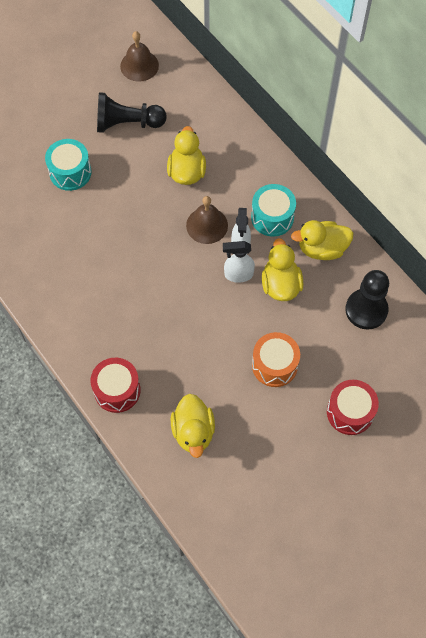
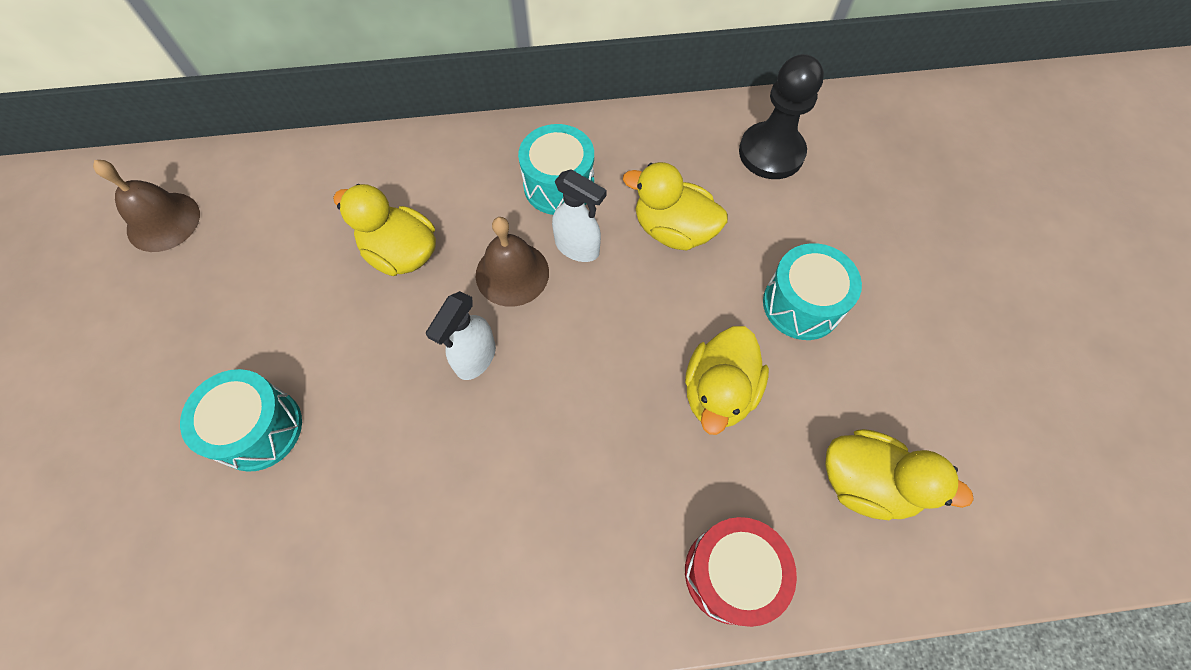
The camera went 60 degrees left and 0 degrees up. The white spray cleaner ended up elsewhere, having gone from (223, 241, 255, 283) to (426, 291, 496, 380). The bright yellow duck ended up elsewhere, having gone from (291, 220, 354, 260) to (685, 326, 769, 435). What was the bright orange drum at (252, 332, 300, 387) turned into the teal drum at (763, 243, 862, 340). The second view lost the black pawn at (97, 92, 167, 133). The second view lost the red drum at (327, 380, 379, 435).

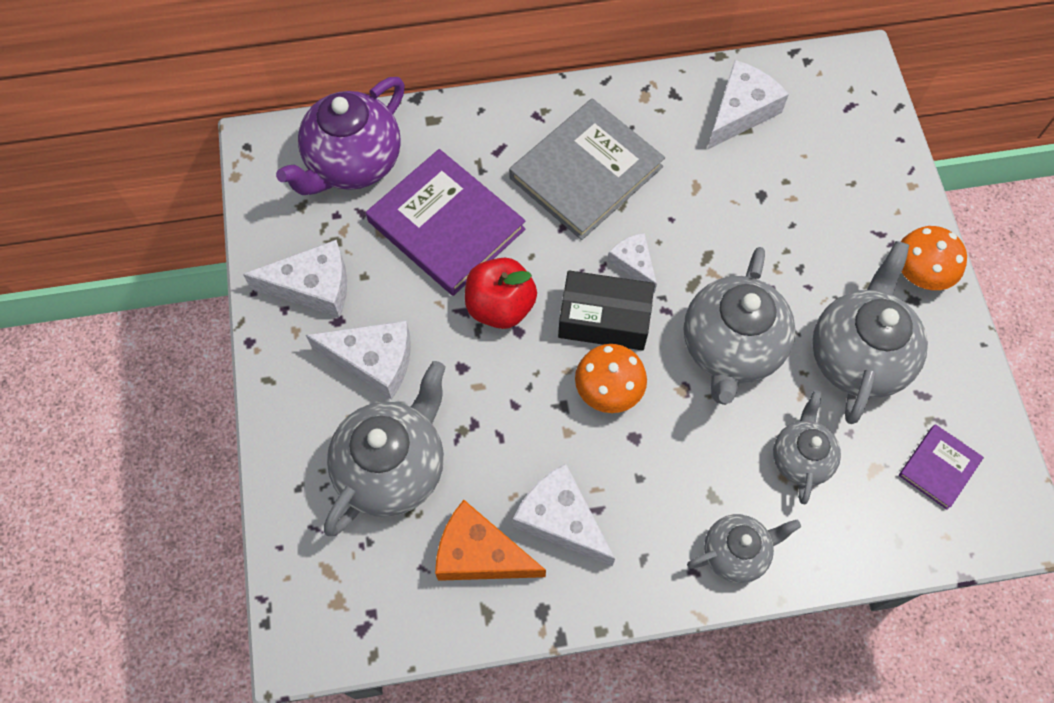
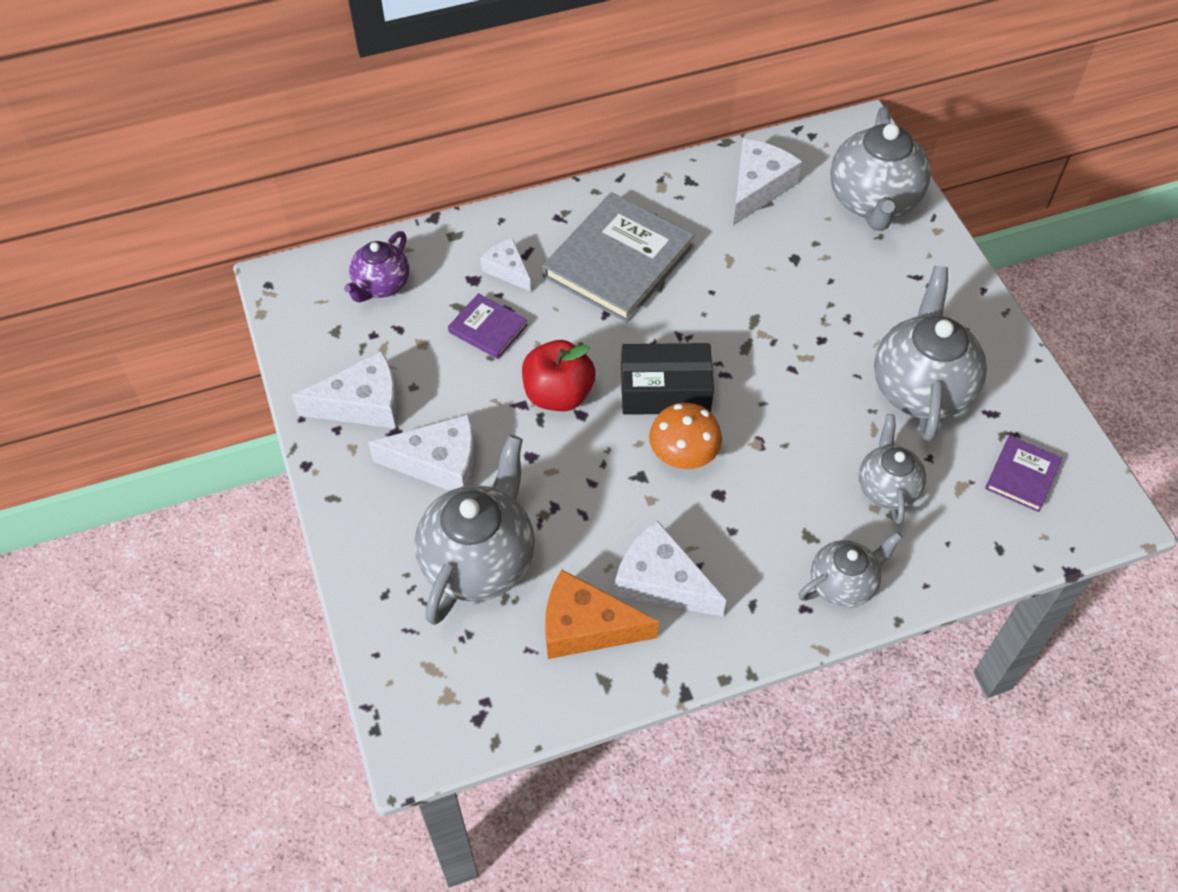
The camera went 10 degrees left and 10 degrees down. The size of the purple teapot at (276, 77, 405, 195) changed by a factor of 0.58. The size of the purple hardcover at (366, 149, 526, 296) changed by a factor of 0.49. The white cheese wedge ended up elsewhere, having gone from (608, 233, 657, 293) to (480, 238, 531, 292). The gray teapot ended up elsewhere, having gone from (684, 247, 795, 405) to (830, 106, 931, 231). The second view lost the bright orange fungus at (901, 226, 967, 290).

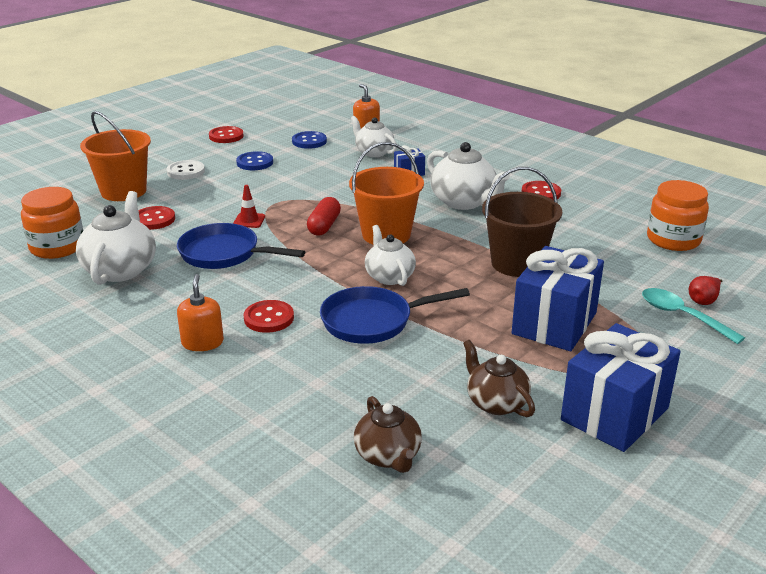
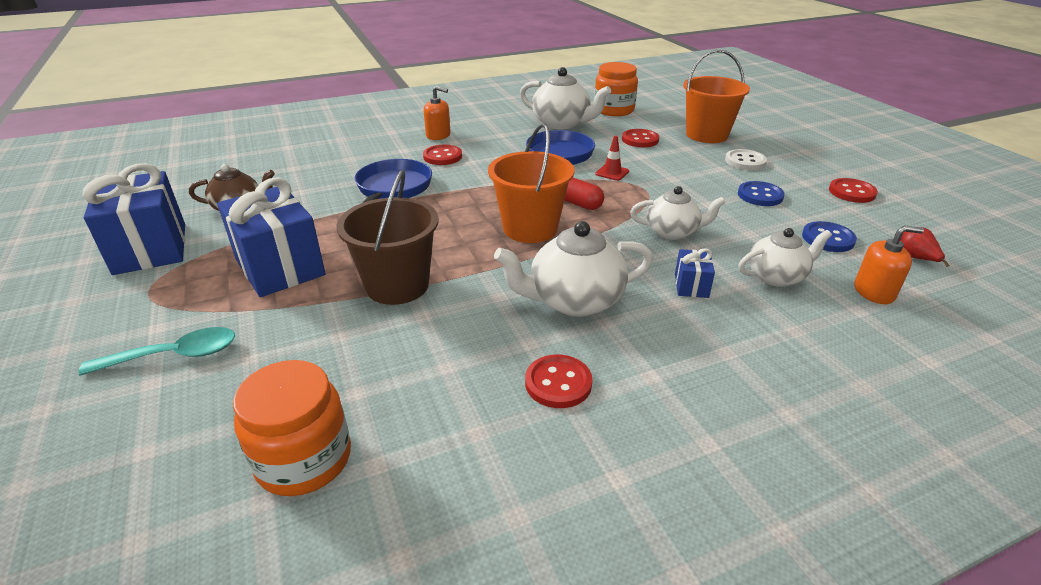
The camera went 115 degrees right and 5 degrees up. The white teapot ended up elsewhere, having gone from (365, 225, 416, 286) to (630, 186, 726, 240). The red toy pear ended up elsewhere, having gone from (689, 276, 722, 305) to (900, 227, 950, 267). The second view lost the dark brown teapot at (354, 396, 422, 473).

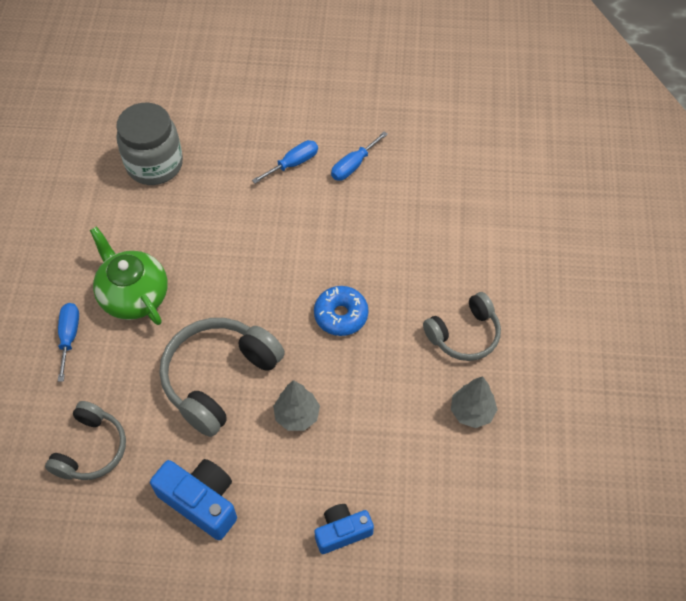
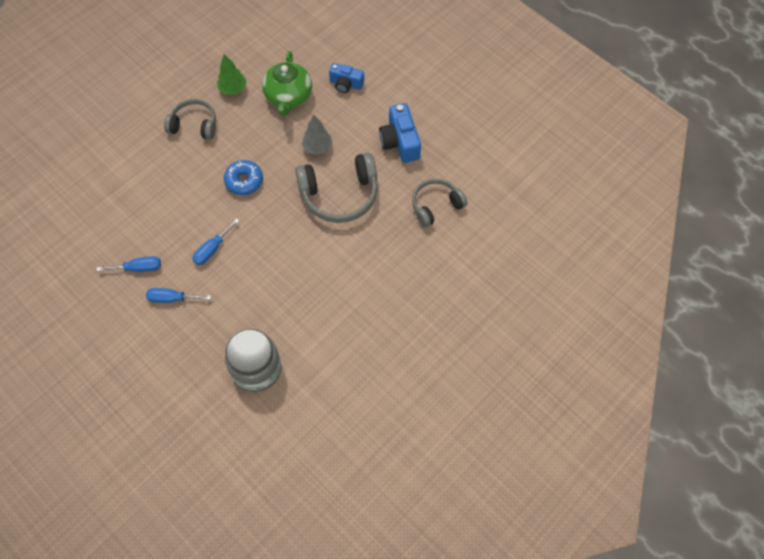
The camera went 140 degrees left and 5 degrees up. The cobalt hand screwdriver ended up elsewhere, having gone from (58, 303, 79, 382) to (192, 218, 239, 265). What was the gray toy tree at (451, 376, 498, 428) turned into the green toy tree at (217, 54, 247, 95). The green teapot ended up elsewhere, having gone from (90, 226, 168, 325) to (262, 51, 312, 116).

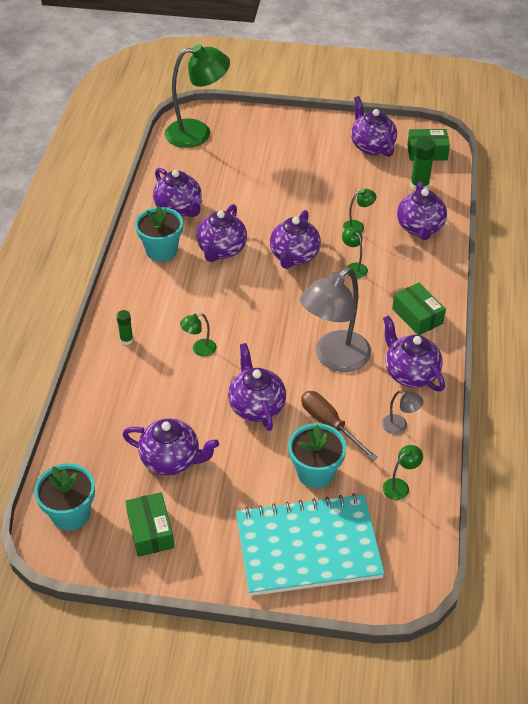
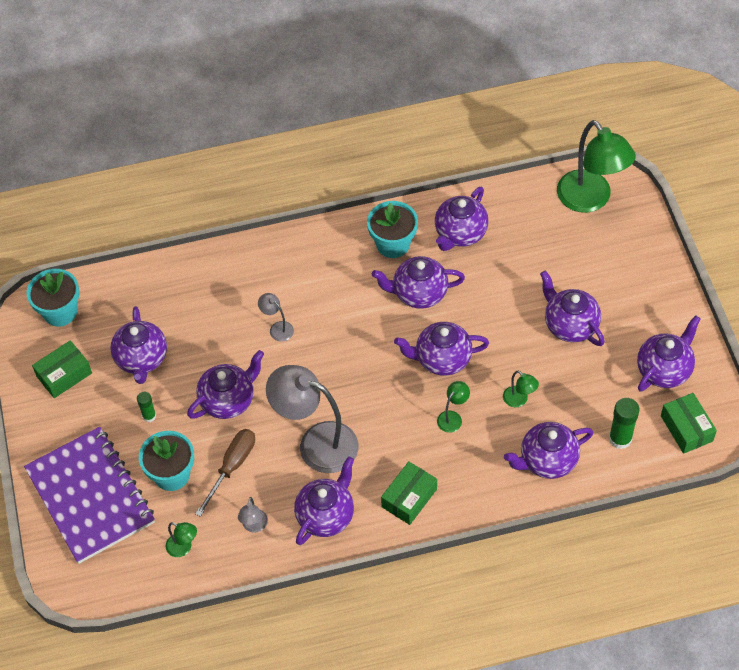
The camera went 70 degrees right and 10 degrees up. What was the teal notepad at (236, 493, 385, 596) turned into the purple notepad at (24, 427, 155, 564). The green stick of glue ended up elsewhere, having gone from (116, 310, 133, 345) to (137, 392, 156, 422). What was the green reading lamp at (180, 313, 217, 357) turned into the gray reading lamp at (258, 293, 294, 342). The second view gained the purple teapot at (540, 271, 605, 346).

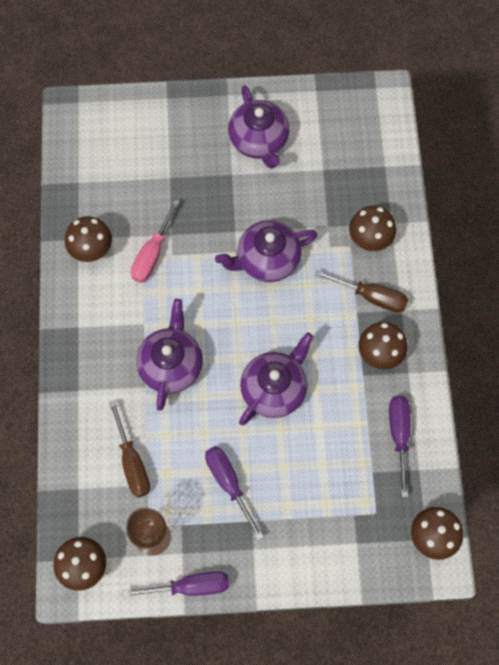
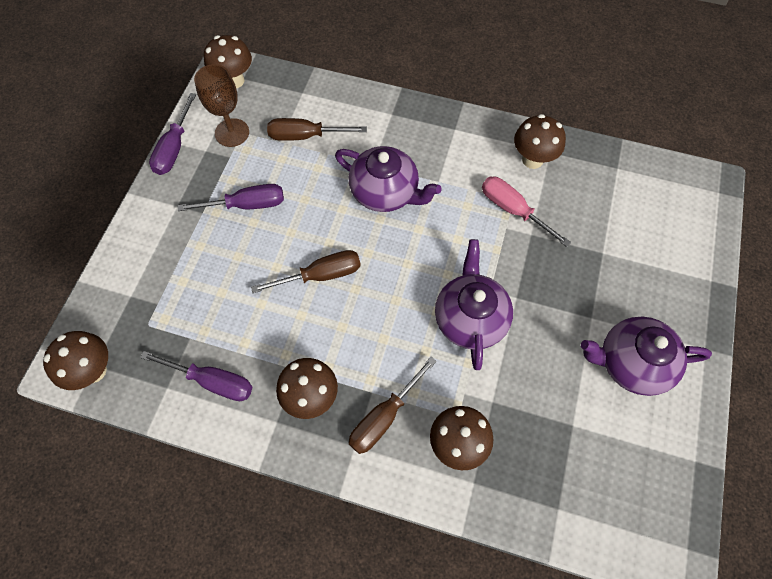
The camera went 110 degrees right and 5 degrees down. Where the purple teapot stood at (239, 332, 313, 425), the dark brown hand screwdriver came to stand at (251, 250, 361, 293).

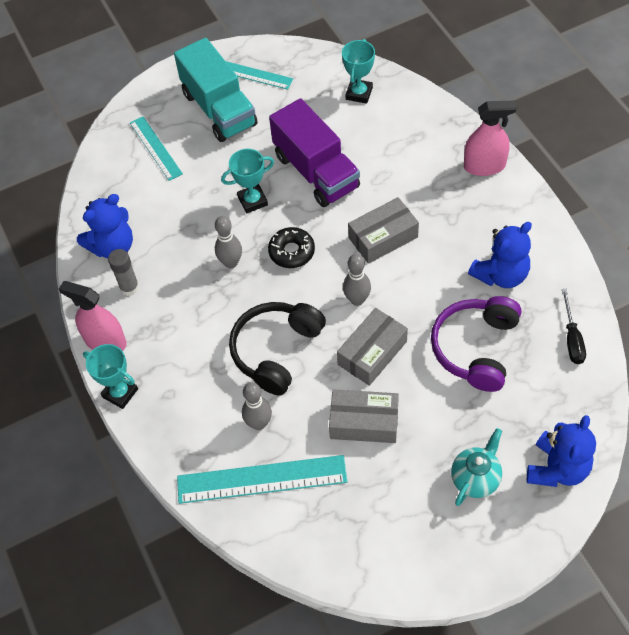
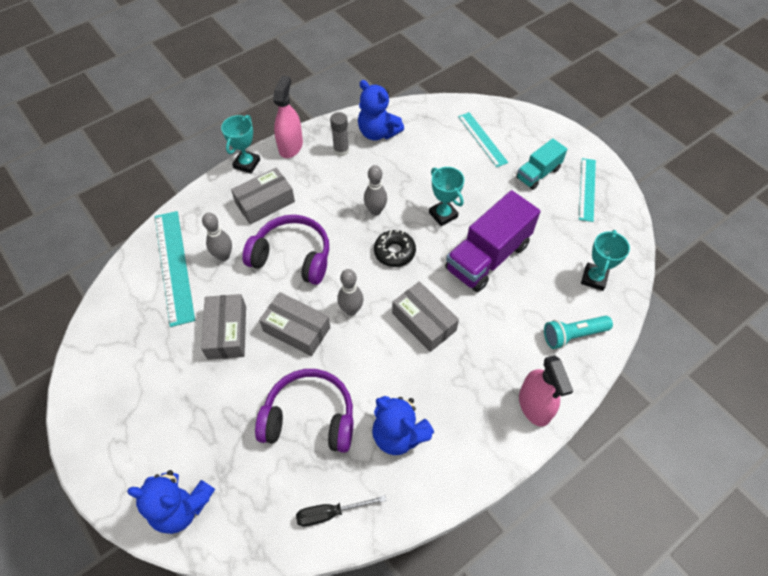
The camera went 75 degrees right and 0 degrees up. The second view gained the gray parcel at (231, 168, 295, 224). What was the black headphones at (229, 302, 326, 396) turned into the purple headphones at (242, 215, 329, 285). The teal measuring stick at (130, 117, 183, 181) ended up facing another way, 75 degrees counterclockwise from before. The size of the teal lorry at (174, 38, 258, 142) changed by a factor of 0.57. The second view gained the teal pocket torch at (544, 316, 613, 349). The teal prize cup at (342, 39, 375, 104) ended up facing another way, 75 degrees counterclockwise from before. The second view lost the teal teapot at (451, 428, 502, 506).

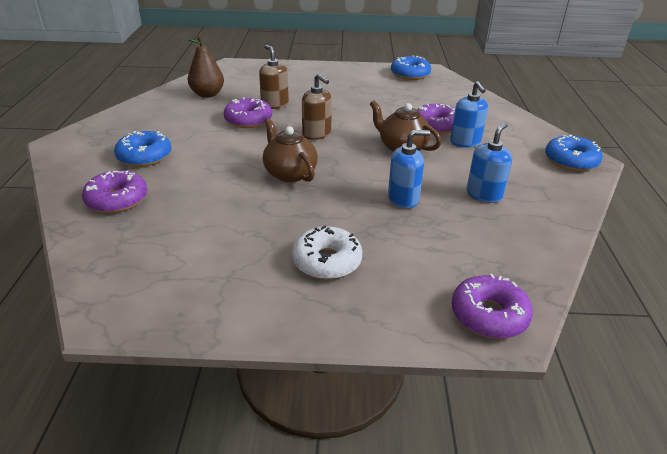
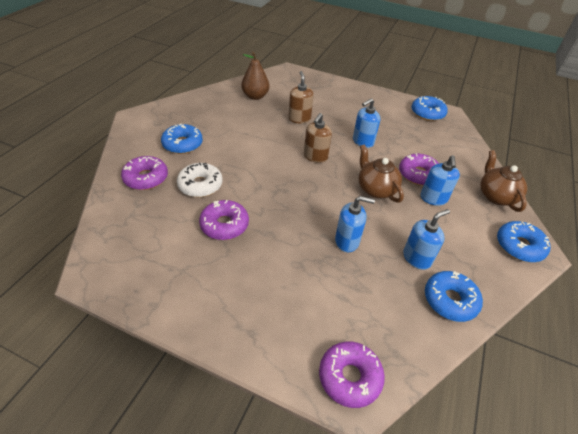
The camera went 20 degrees right and 10 degrees up. The white doughnut ended up elsewhere, having gone from (292, 225, 362, 280) to (177, 163, 223, 197). The purple doughnut ended up elsewhere, having gone from (224, 97, 272, 128) to (199, 200, 249, 240). The dark brown pump bottle at (302, 73, 332, 140) ended up facing another way, 45 degrees clockwise from before. The second view gained the cobalt pump bottle at (353, 98, 380, 148). The second view gained the cobalt doughnut at (425, 271, 483, 322). The dark brown teapot ended up elsewhere, having gone from (263, 118, 318, 182) to (480, 150, 527, 212).

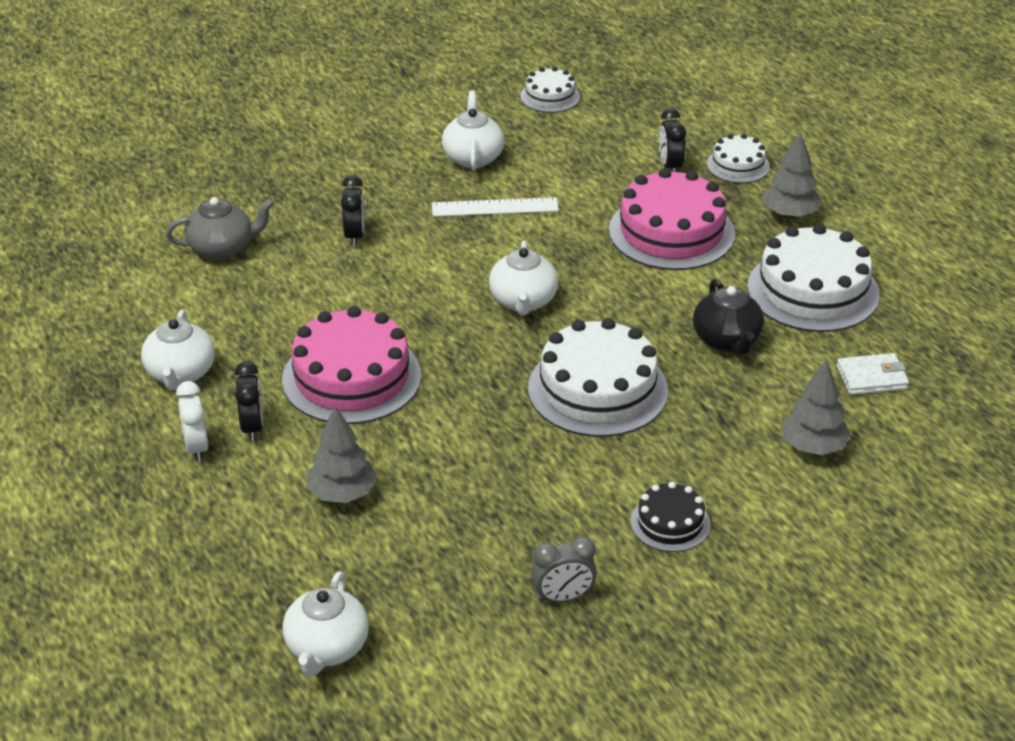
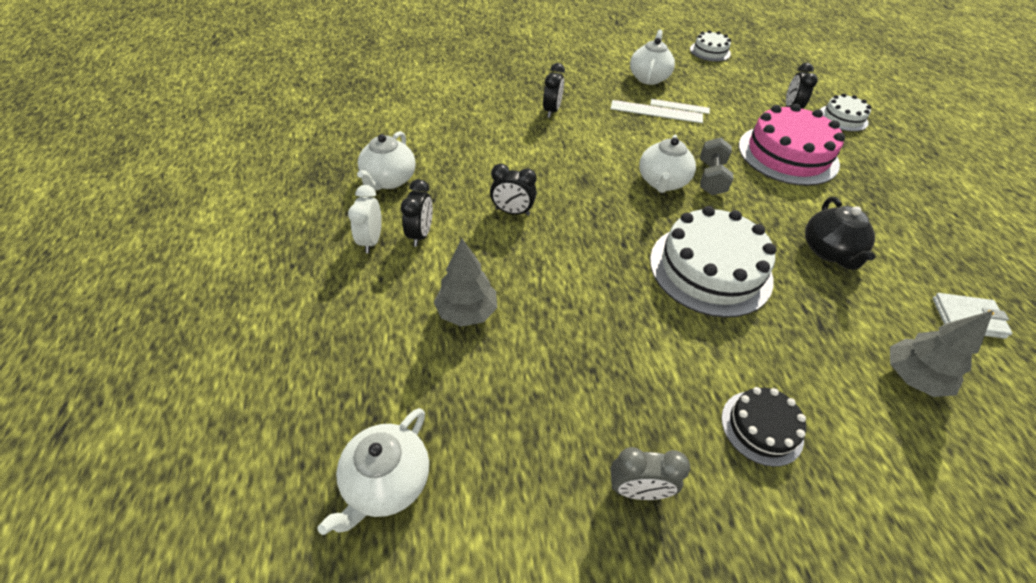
The camera went 15 degrees right and 10 degrees up. Where the pink gateau stood at (282, 306, 421, 424), the black alarm clock came to stand at (490, 164, 537, 216). The second view gained the white measuring stick at (650, 99, 710, 114). The second view gained the gray free weight at (700, 137, 733, 195). The second view lost the gray teapot at (166, 197, 275, 260). The second view lost the white gateau at (747, 224, 880, 332). The second view lost the gray toy tree at (762, 132, 821, 218).

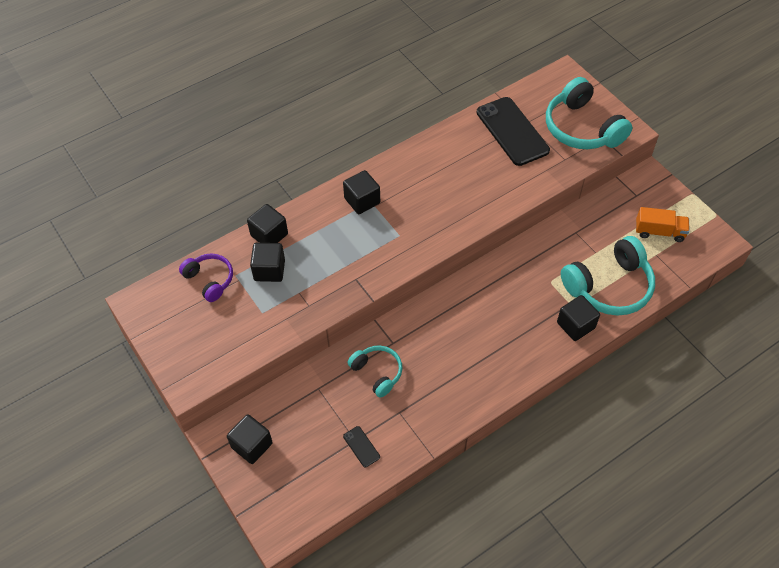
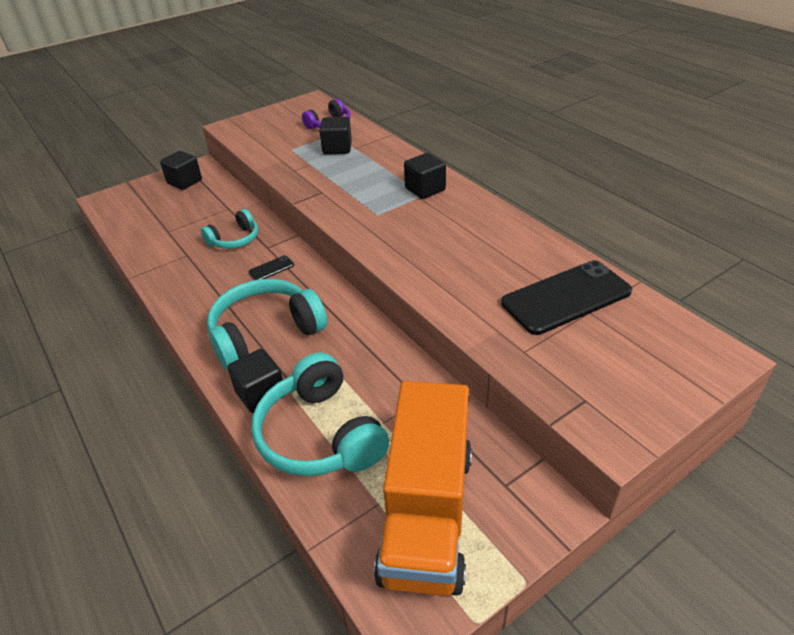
The camera went 90 degrees right and 15 degrees down. The teal headphones ended up elsewhere, having gone from (546, 77, 632, 149) to (207, 279, 327, 371). The black mobile phone ended up elsewhere, having gone from (343, 426, 380, 467) to (249, 255, 294, 280). The size of the bright orange lorry at (636, 207, 690, 242) changed by a factor of 2.11. The second view lost the black block at (247, 204, 288, 243).

